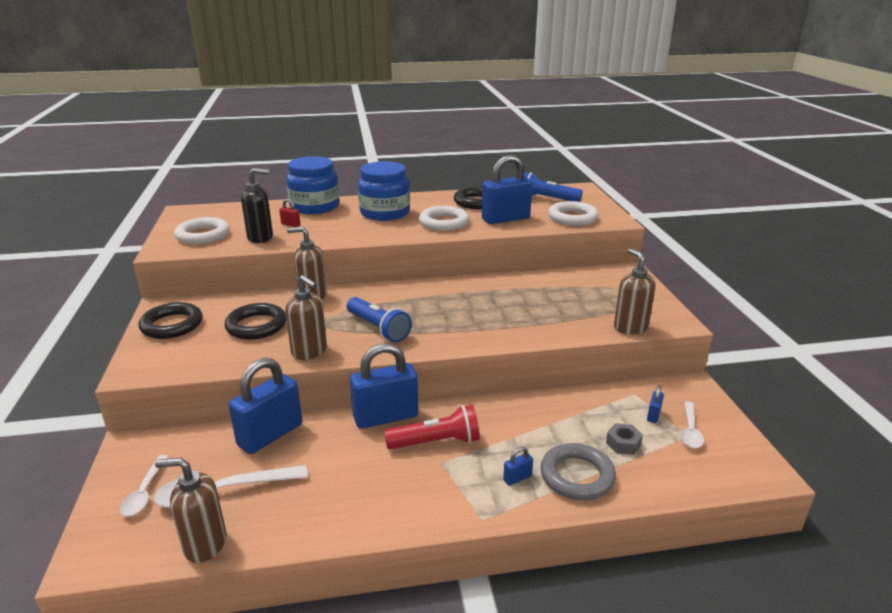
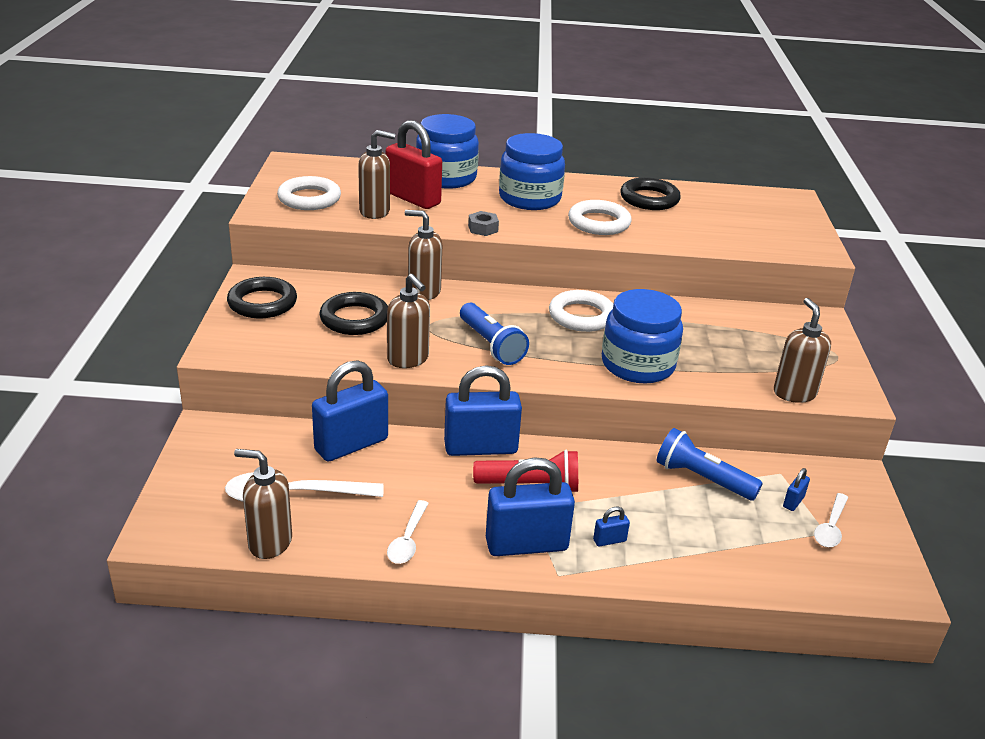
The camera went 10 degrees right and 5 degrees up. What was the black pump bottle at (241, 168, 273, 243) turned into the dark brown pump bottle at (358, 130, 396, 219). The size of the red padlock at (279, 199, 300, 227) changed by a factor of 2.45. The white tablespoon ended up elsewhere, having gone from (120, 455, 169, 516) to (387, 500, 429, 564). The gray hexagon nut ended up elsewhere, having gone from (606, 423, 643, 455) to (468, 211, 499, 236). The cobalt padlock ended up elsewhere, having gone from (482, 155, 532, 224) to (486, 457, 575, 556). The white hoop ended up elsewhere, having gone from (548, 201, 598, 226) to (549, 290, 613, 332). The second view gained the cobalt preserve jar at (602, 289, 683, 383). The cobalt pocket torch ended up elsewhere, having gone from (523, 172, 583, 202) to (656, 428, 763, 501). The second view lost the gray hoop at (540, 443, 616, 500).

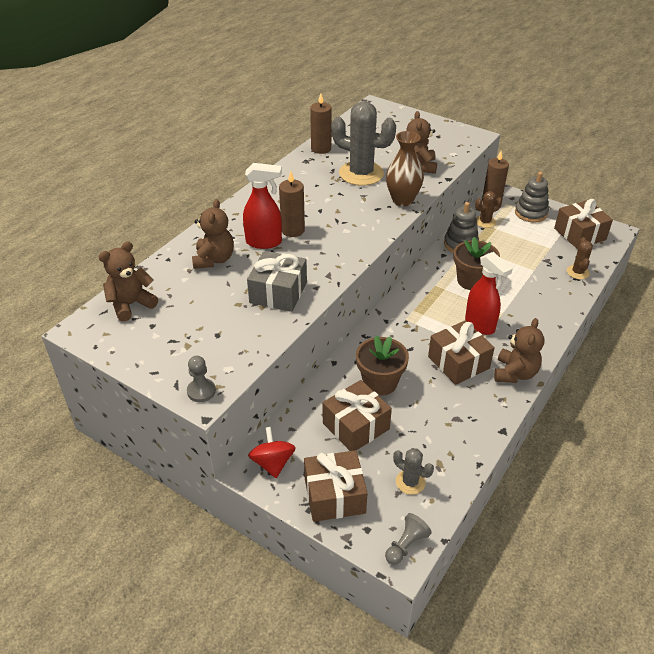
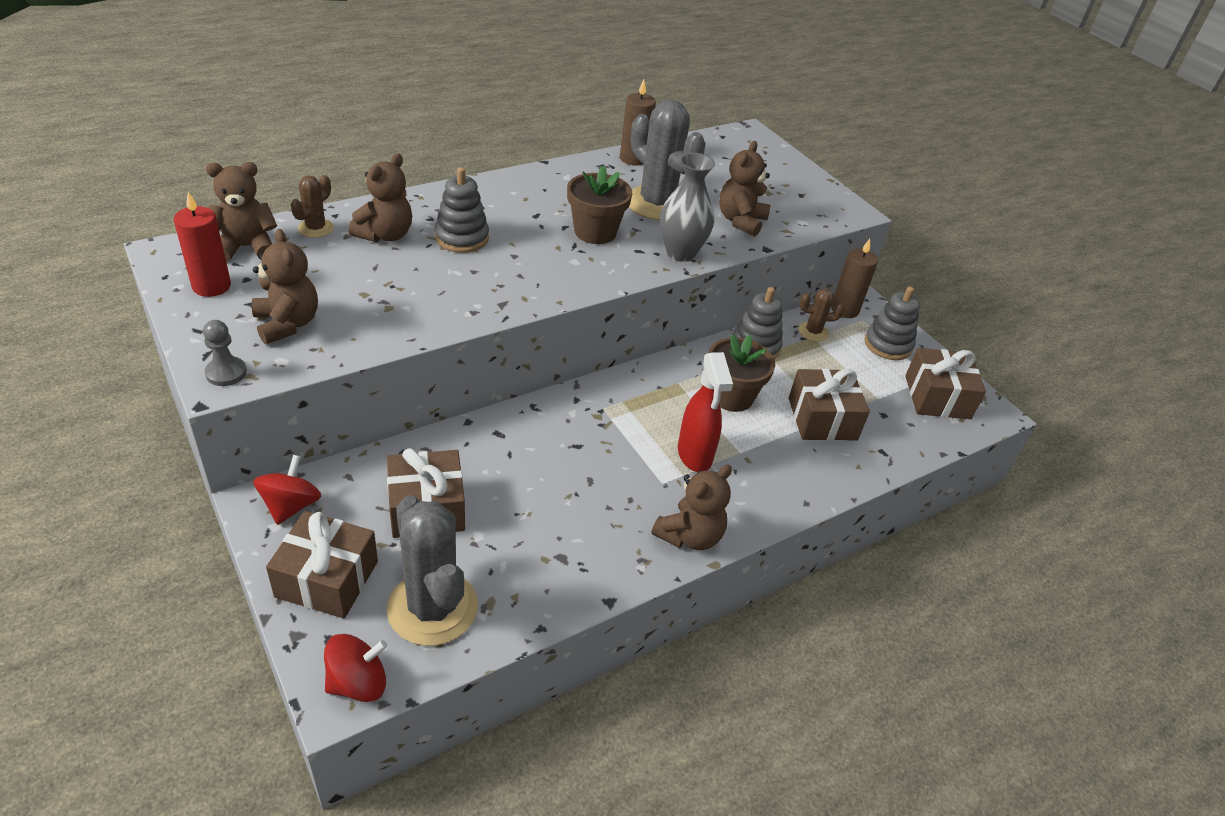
The camera went 20 degrees right and 0 degrees up. The second view gained the red pillar candle at (174, 192, 231, 297). The second view gained the dark brown teddy bear at (252, 229, 318, 344). The dark brown prickly plant ended up elsewhere, having gone from (567, 237, 593, 279) to (291, 175, 334, 238). Where the gray pawn stood at (385, 513, 432, 565), the red spinning top came to stand at (324, 634, 387, 702). The size of the gray prickly plant at (393, 448, 434, 495) changed by a factor of 2.05. Where the red spray cleaner stood at (243, 163, 282, 249), the gray ring stacker came to stand at (435, 167, 489, 253). The dark brown potted plant ended up elsewhere, having gone from (356, 335, 409, 396) to (567, 166, 632, 244). What was the dark brown flower vase at (386, 131, 424, 207) turned into the gray flower vase at (660, 153, 715, 262). The dark brown present ended up elsewhere, having gone from (428, 320, 495, 385) to (789, 369, 870, 441). The second view lost the gray present at (247, 251, 307, 312). The second view lost the dark brown pillar candle at (279, 171, 305, 237).

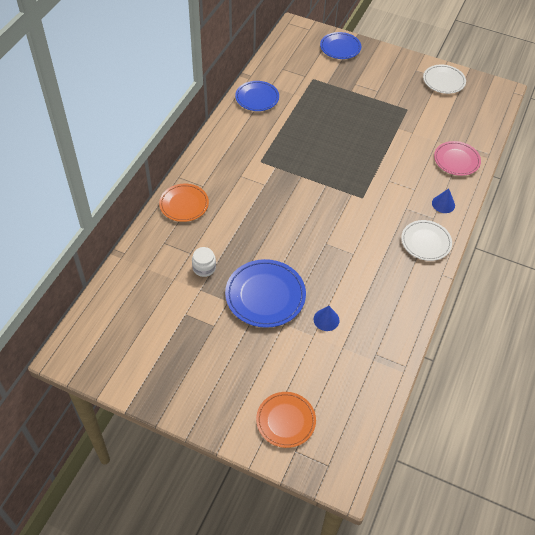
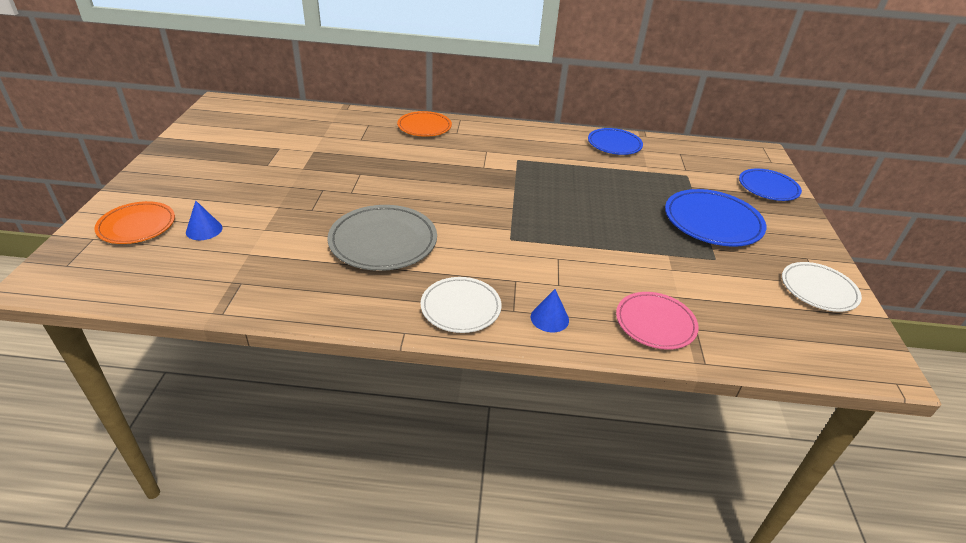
The camera went 70 degrees right and 15 degrees down. The cobalt cone ended up elsewhere, having gone from (314, 306, 340, 331) to (186, 201, 223, 240). The second view gained the gray flat dish at (327, 205, 437, 271). The cobalt flat dish ended up elsewhere, having gone from (225, 259, 306, 328) to (665, 189, 766, 247). The second view lost the white preserve jar at (192, 247, 216, 277).

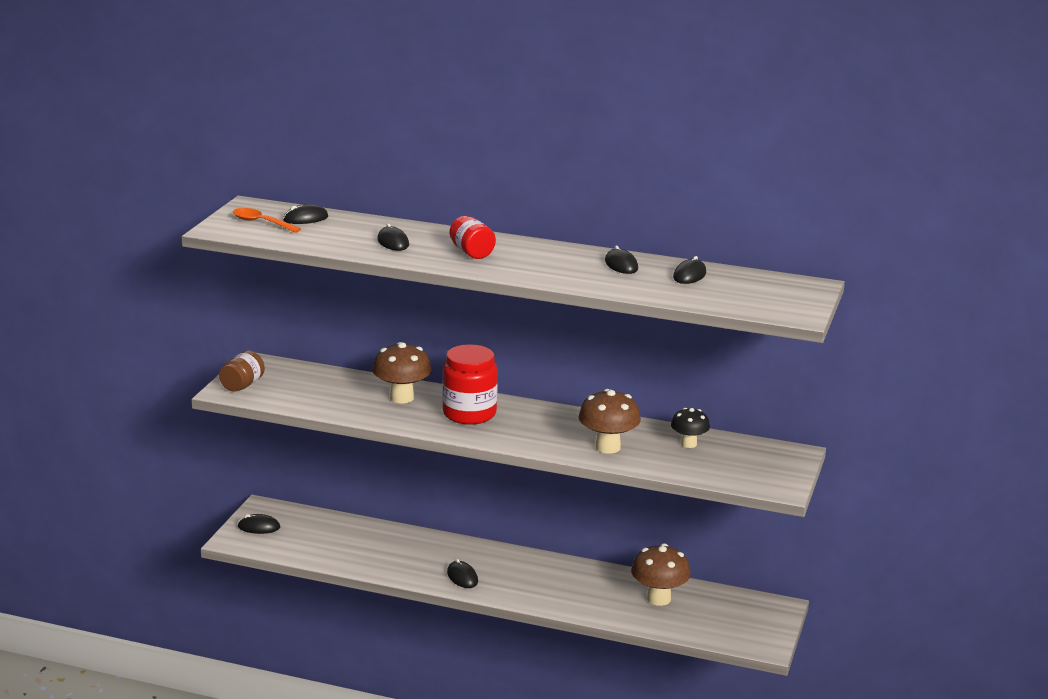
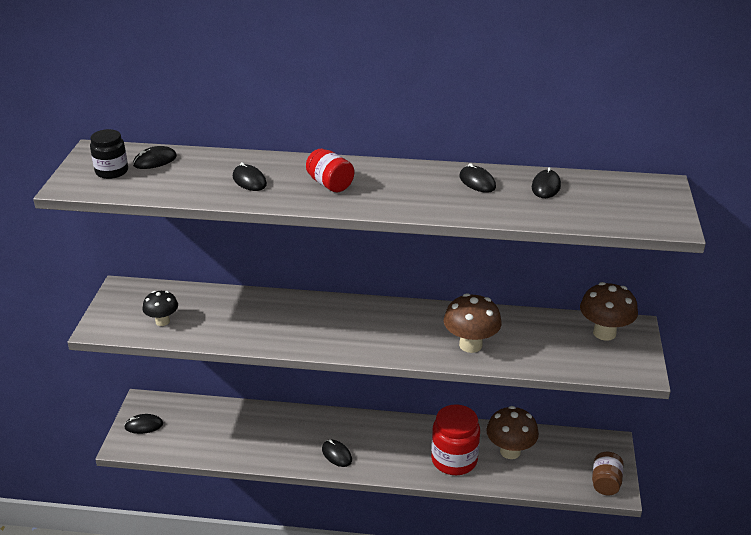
The camera went 10 degrees left and 10 degrees up. Where the bright orange tablespoon stood at (233, 208, 301, 233), the black preserve jar came to stand at (90, 129, 128, 179). The black fungus ended up elsewhere, having gone from (671, 408, 710, 448) to (142, 291, 178, 326). The red preserve jar ended up elsewhere, having gone from (442, 344, 498, 425) to (431, 404, 480, 475). The dark brown fungus ended up elsewhere, having gone from (372, 342, 432, 403) to (580, 282, 638, 341). The dark brown preserve jar ended up elsewhere, having gone from (219, 350, 265, 392) to (592, 452, 624, 495).

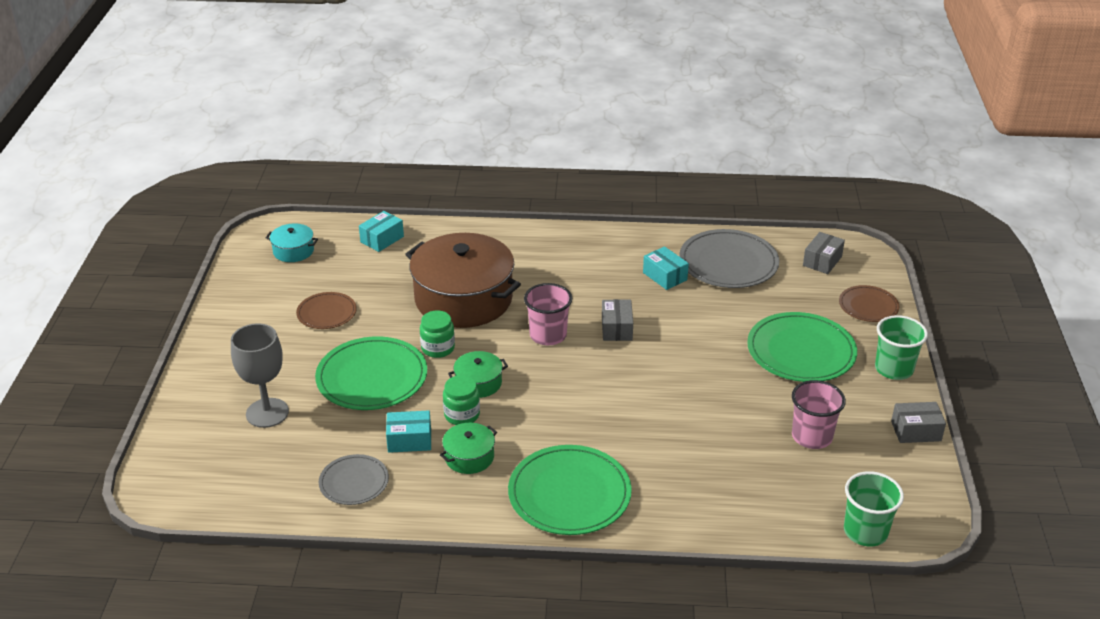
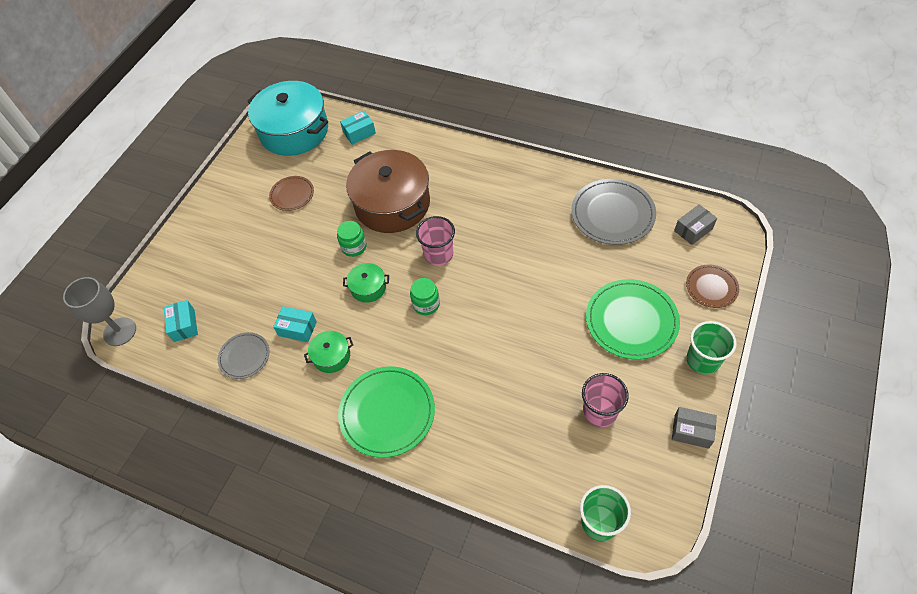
The camera went 25 degrees right and 20 degrees up. The gray goblet ended up elsewhere, having gone from (231, 323, 289, 428) to (63, 277, 136, 346). The teal parcel ended up elsewhere, having gone from (643, 246, 689, 290) to (163, 300, 198, 342). The size of the teal cooking pot at (266, 223, 318, 262) changed by a factor of 2.28. The green preserve jar ended up elsewhere, having gone from (443, 375, 480, 425) to (410, 278, 440, 315). The second view lost the green flat dish at (315, 336, 427, 410). The second view lost the gray parcel at (602, 299, 633, 341).

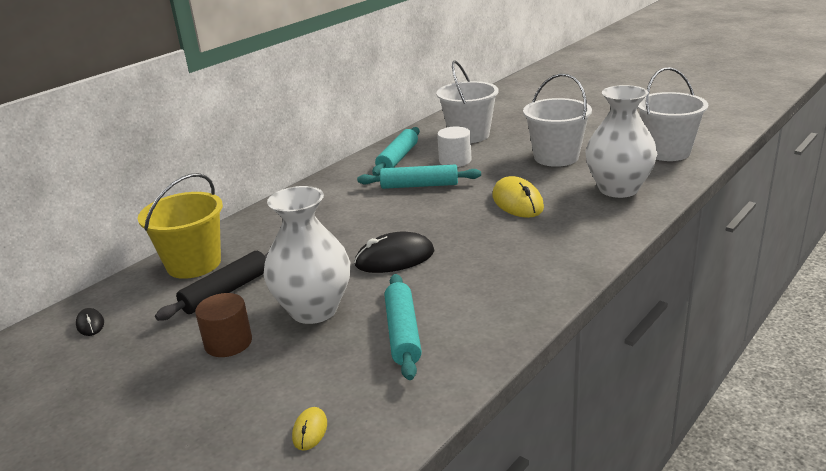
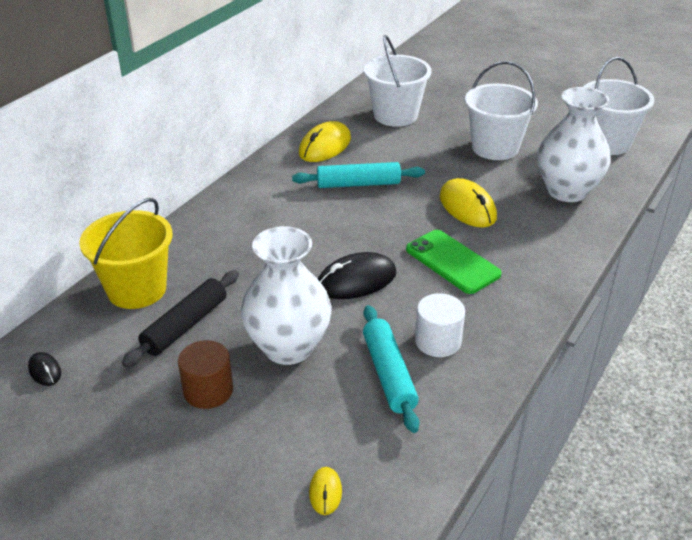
The camera went 10 degrees left and 10 degrees up. Where the teal dough roller stood at (372, 127, 420, 176), the bright yellow mouse came to stand at (299, 121, 351, 162). The second view gained the green mobile phone at (406, 230, 502, 294). The white cylinder shape ended up elsewhere, having gone from (437, 126, 471, 167) to (415, 293, 465, 357).

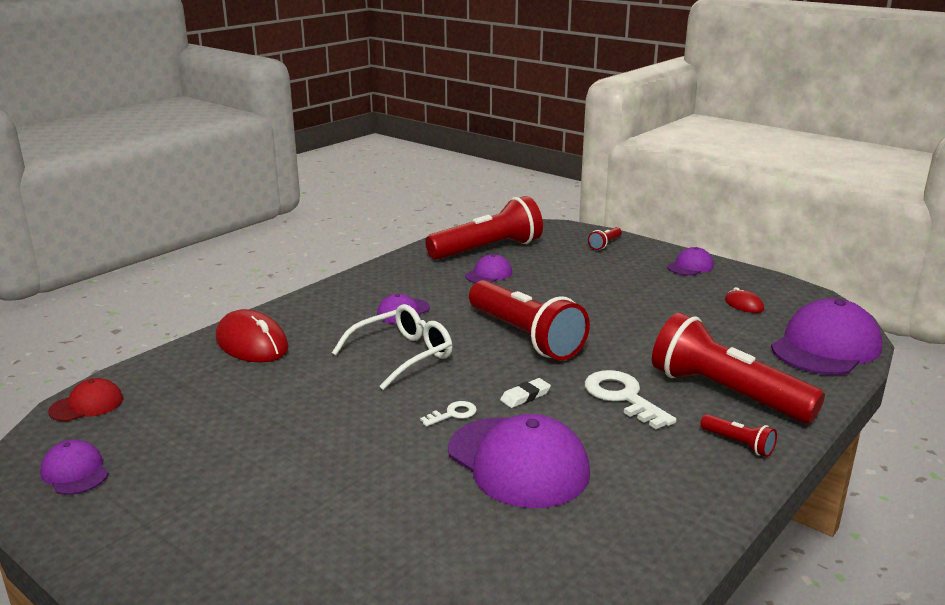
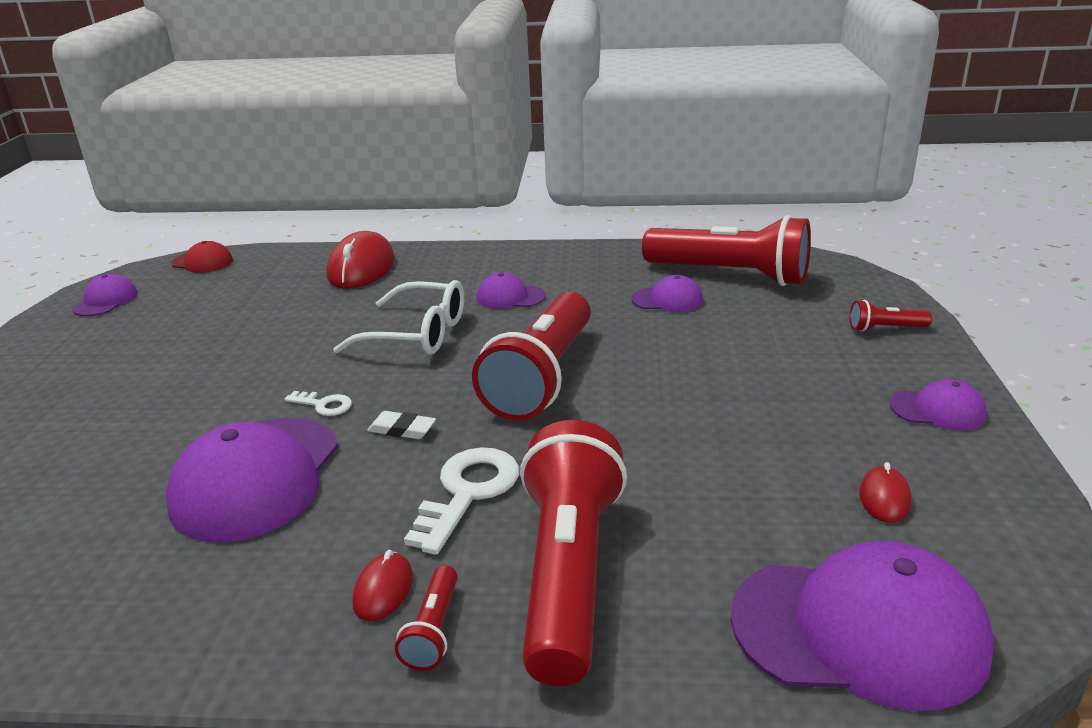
The camera went 55 degrees right and 5 degrees up. The second view gained the red mouse at (352, 550, 413, 621).

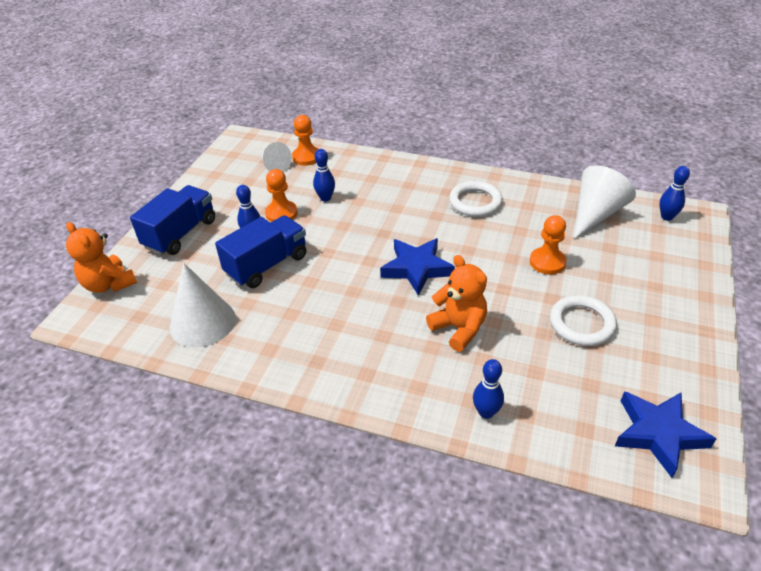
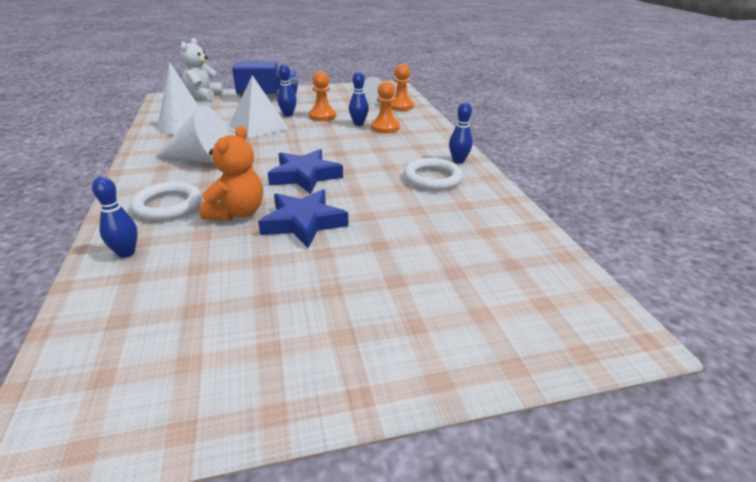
The camera went 55 degrees right and 10 degrees down. The white hoop ended up elsewhere, having gone from (550, 295, 617, 346) to (130, 182, 202, 221). The white cone ended up elsewhere, having gone from (574, 165, 636, 239) to (156, 106, 230, 163). What was the bright orange teddy bear at (66, 222, 137, 293) turned into the white teddy bear at (180, 38, 223, 101). Where the cobalt lorry stood at (215, 215, 306, 288), the white solid pyramid came to stand at (229, 75, 289, 139). The cobalt star shape ended up elsewhere, having gone from (615, 391, 716, 478) to (258, 190, 348, 248). The bright orange pawn ended up elsewhere, having gone from (530, 215, 566, 275) to (371, 81, 400, 133). The cobalt skittle ended up elsewhere, having gone from (659, 166, 690, 221) to (449, 102, 473, 164).

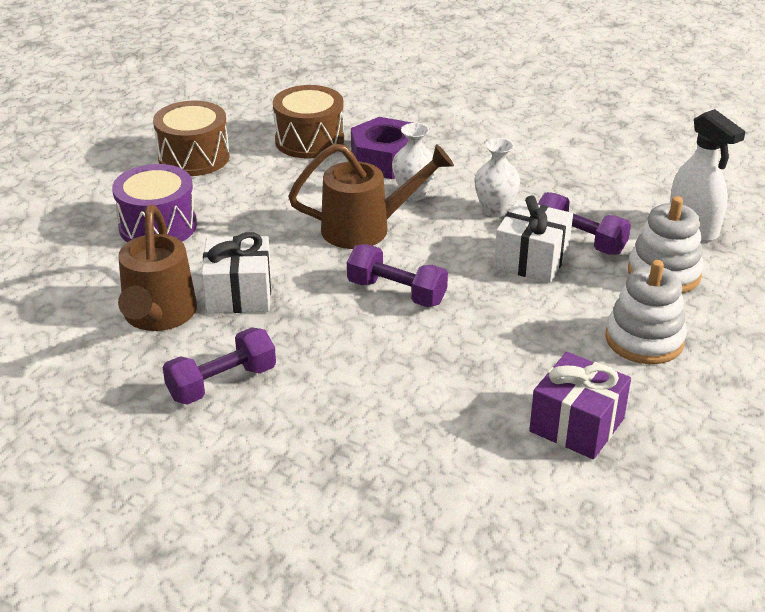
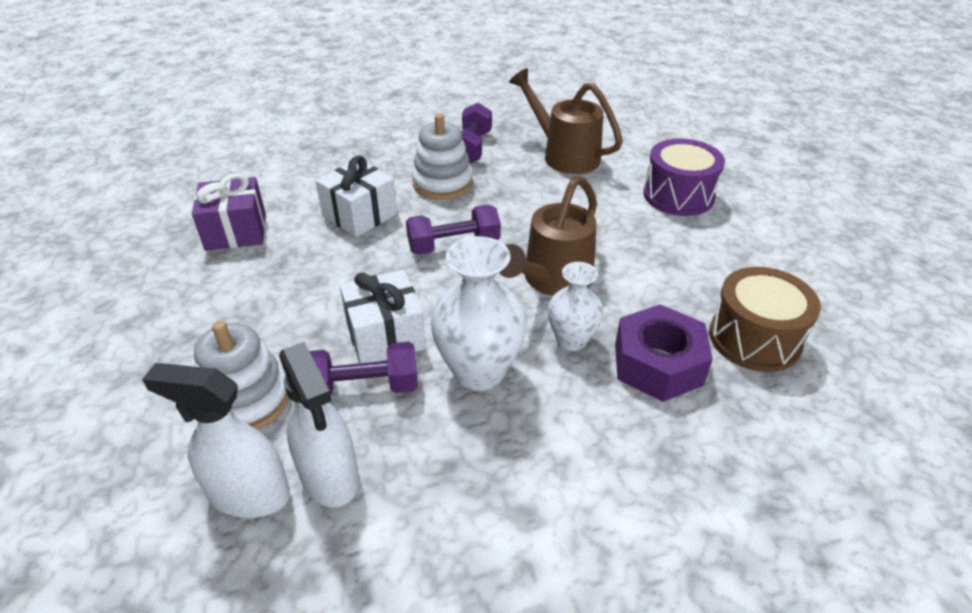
The camera went 135 degrees right and 5 degrees up. The second view gained the white spray cleaner at (279, 342, 359, 507). The white present ended up elsewhere, having gone from (201, 232, 271, 313) to (316, 156, 397, 237). The white ring stacker ended up elsewhere, having gone from (605, 260, 687, 364) to (412, 114, 473, 200). The size of the white flower vase at (474, 138, 520, 217) changed by a factor of 1.61. The second view lost the dark brown drum at (153, 100, 230, 176).

